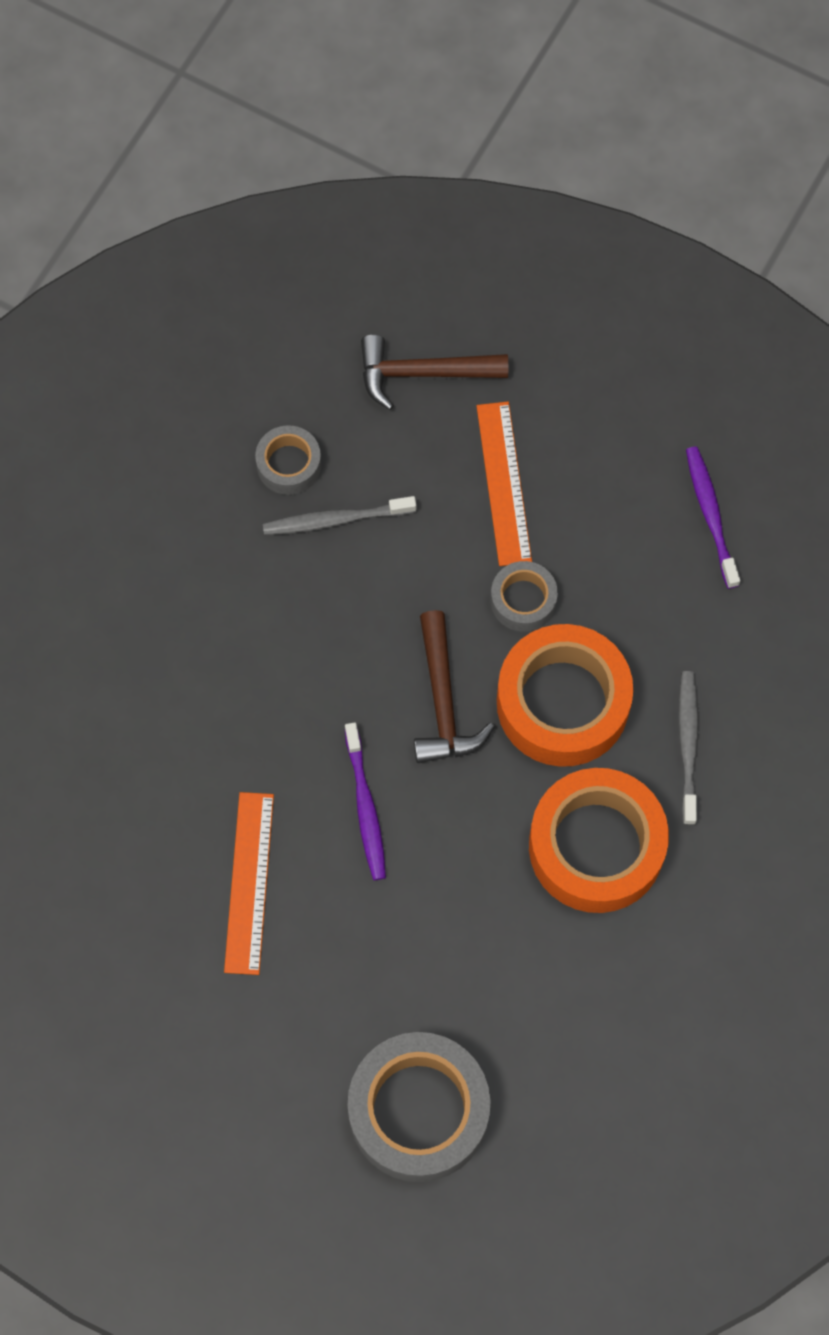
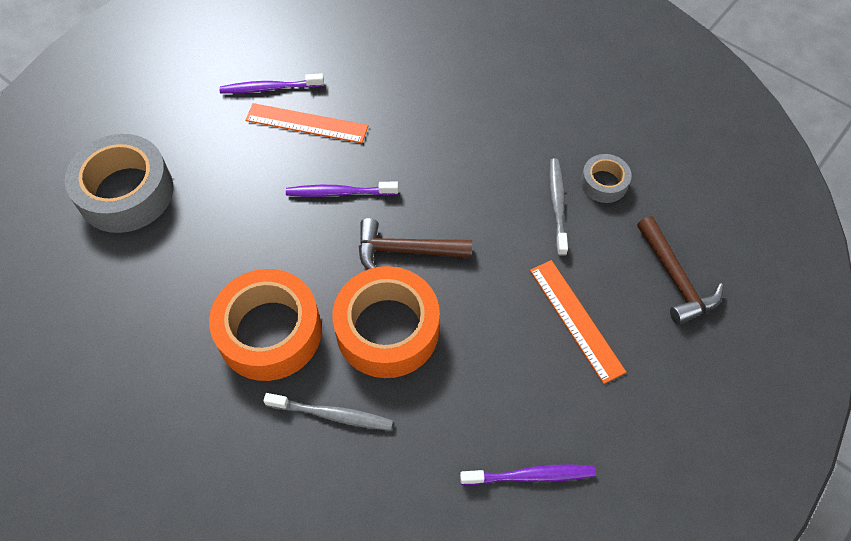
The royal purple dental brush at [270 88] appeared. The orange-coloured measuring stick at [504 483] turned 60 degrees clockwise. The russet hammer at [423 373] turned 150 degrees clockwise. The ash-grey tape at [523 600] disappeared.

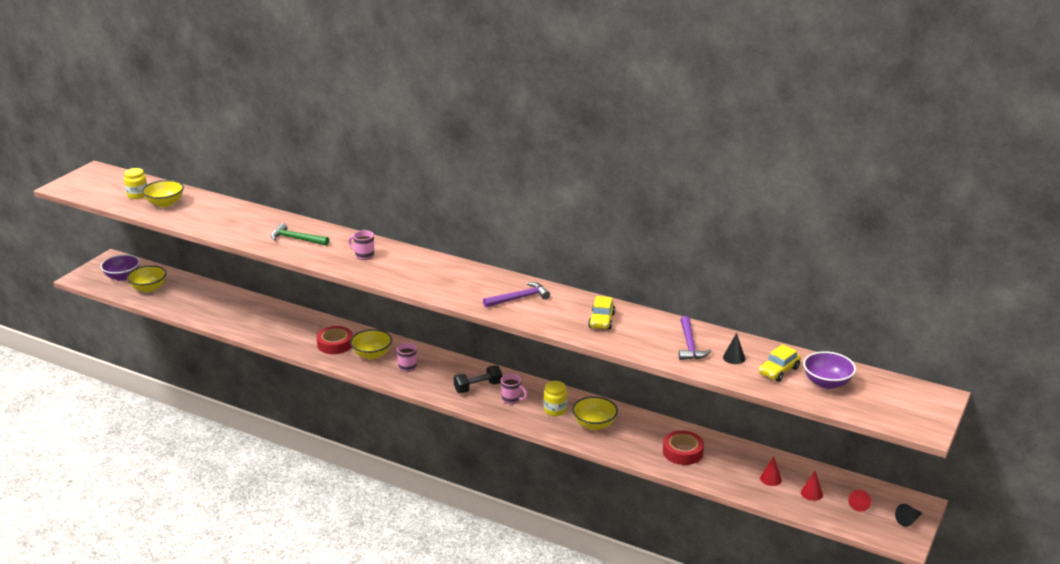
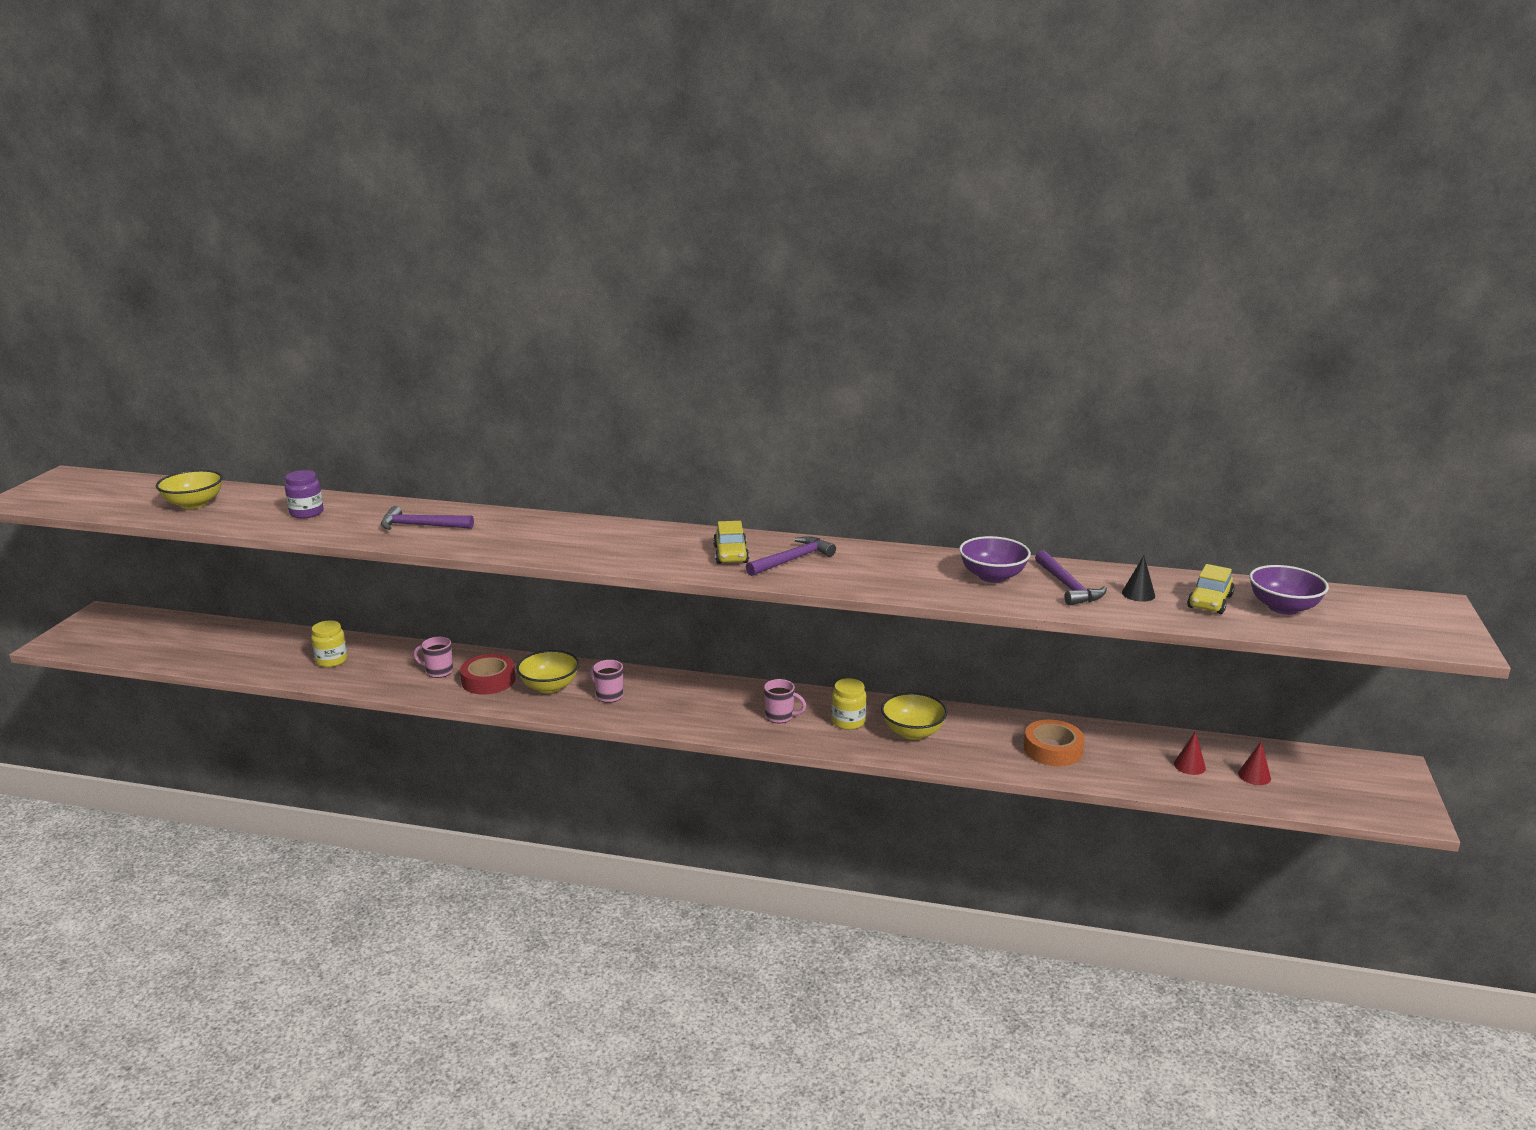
The royal purple jam jar at [306 513] appeared. The bright yellow jam jar moved from [137 195] to [331 660]. The green hammer at [296 239] became the royal purple hammer at [420 526]. The pink tea mug moved from [364 255] to [438 672]. The bright yellow car moved from [601 320] to [731 554]. The royal purple deep dish moved from [122 277] to [992 576]. The crimson tape at [682 452] became the orange-coloured tape at [1053 749]. The bright yellow deep dish at [148 288] disappeared. The black dumbbell at [478 387] disappeared. The crimson solid cone at [859 504] disappeared. The black solid cone at [908 520] disappeared.

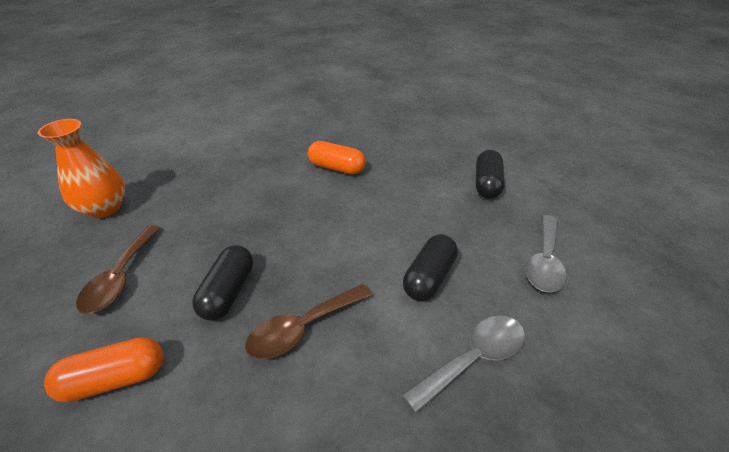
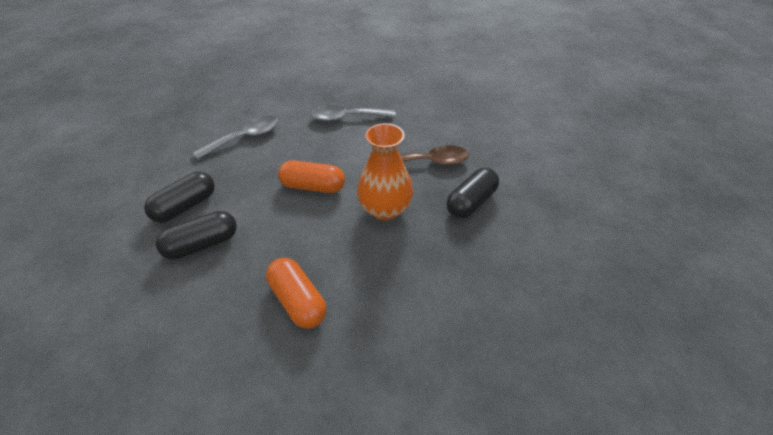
The black pill shape moved from [429 277] to [202 244]. The orange-coloured pill shape moved from [115 379] to [313 186]. The orange-coloured vase moved from [104 208] to [385 209]. The russet teaspoon at [121 277] disappeared.

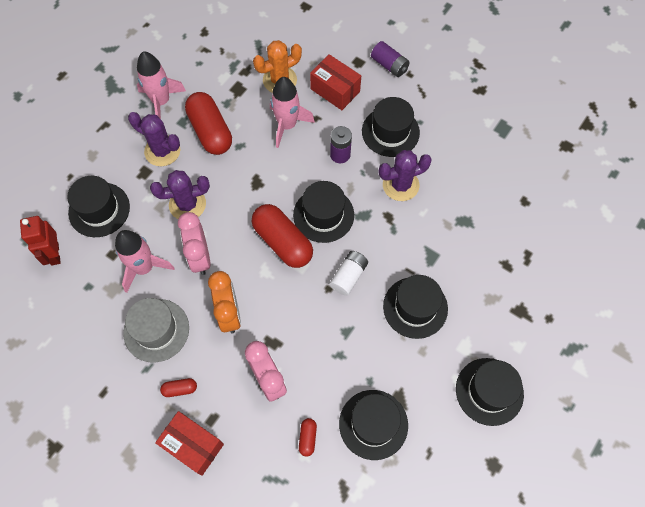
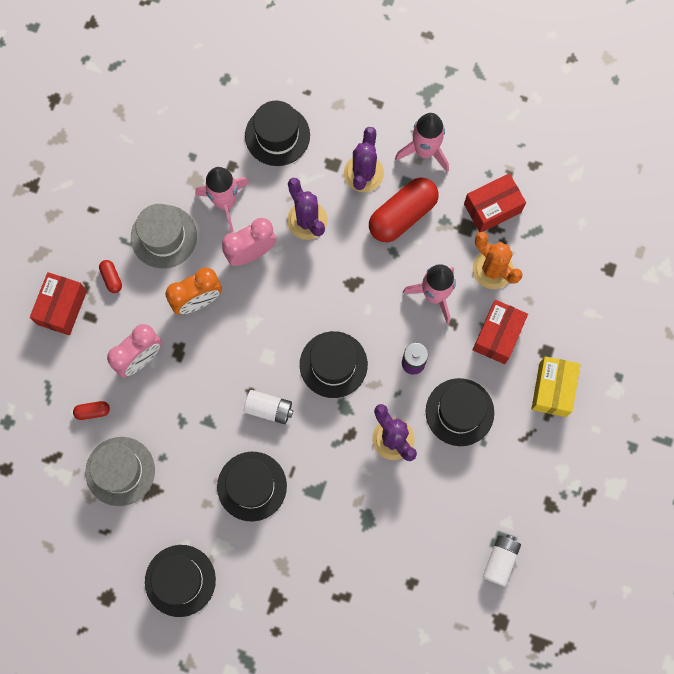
The black hat at [373 424] became the ash-grey hat at [120 471]. The crimson package at [492 208] appeared. The pure white power cell at [500 560] appeared. The royal purple power cell at [389 65] was replaced by the bright yellow package at [552 389]. The crimson toy robot at [54 254] disappeared. The crimson pill shape at [283 242] disappeared.

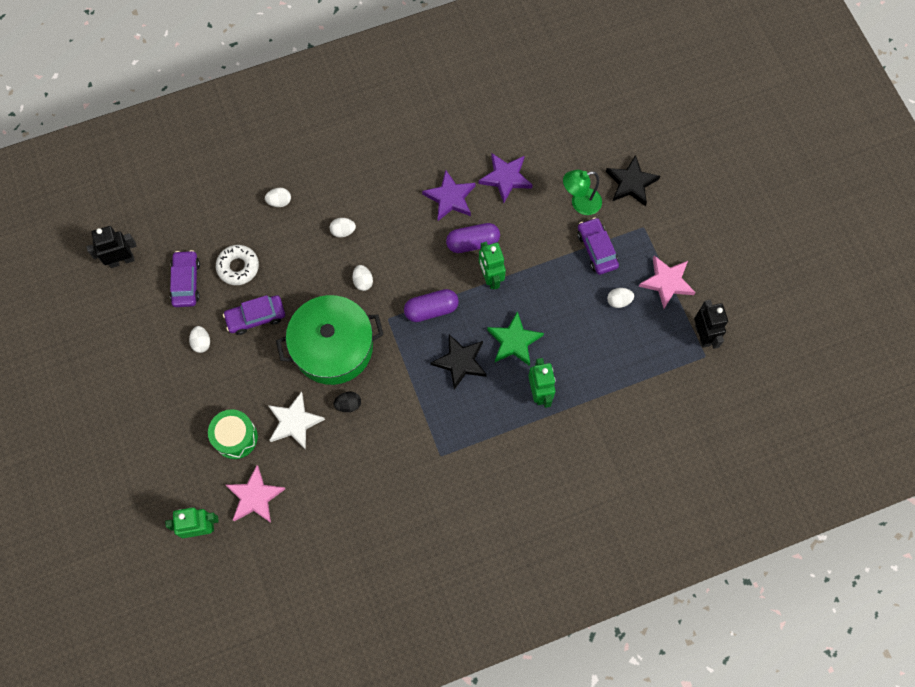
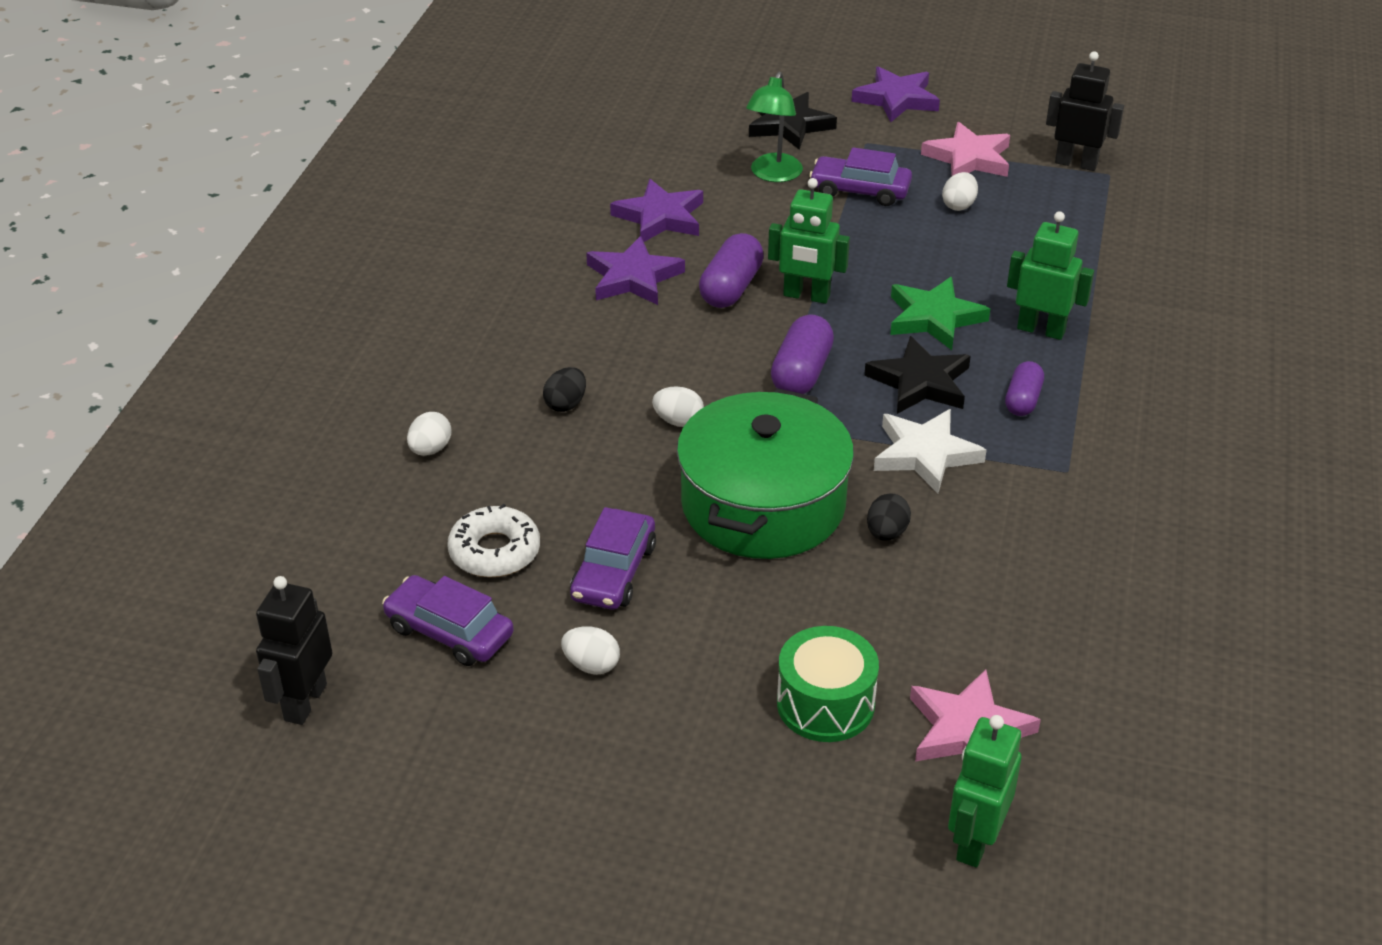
The pure white egg at [343 231] became the black egg at [566 404]. The royal purple star shape at [896 99] appeared. The pure white star shape moved from [294 422] to [925 454]. The royal purple pill shape at [1023 400] appeared.

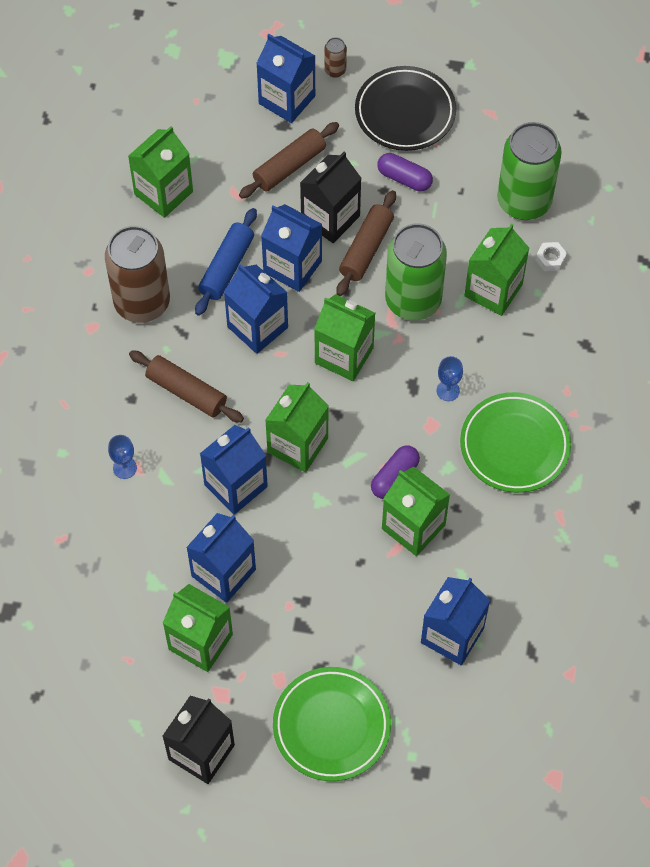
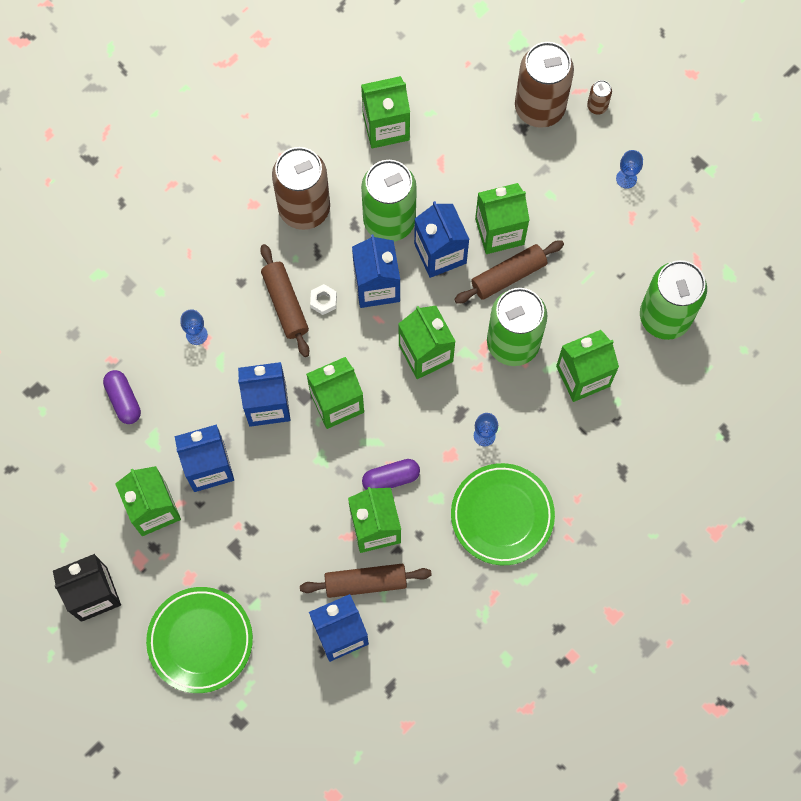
The royal purple pill shape moved from [404 178] to [123 400]. The russet dough roller moved from [289 166] to [365 582]. The pure white hex nut moved from [550 259] to [323 301]. The cobalt dough roller at [226 267] was replaced by the green can at [389 221]. The black carton at [330 218] became the green carton at [499 231]. The cobalt carton at [287 100] was replaced by the russet can at [539 108]. The black flat dish at [405 112] was replaced by the cobalt chalice at [626 178].

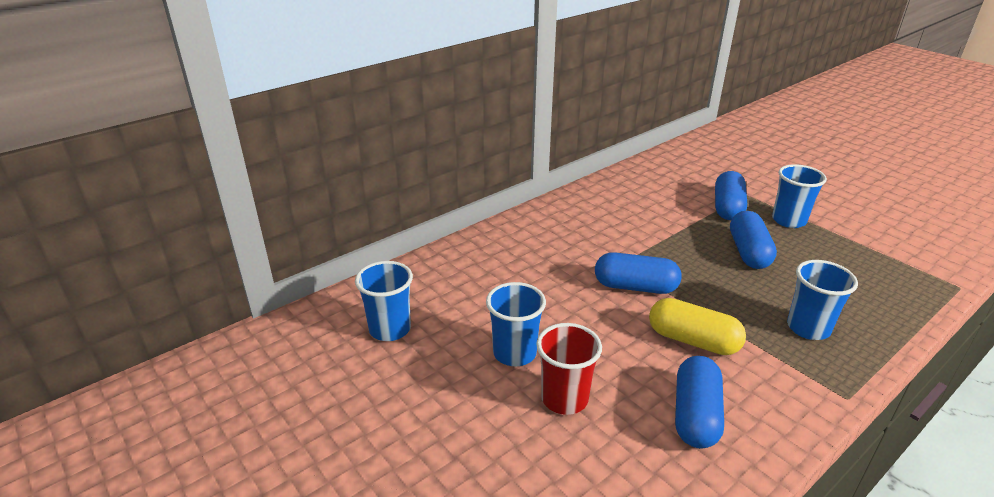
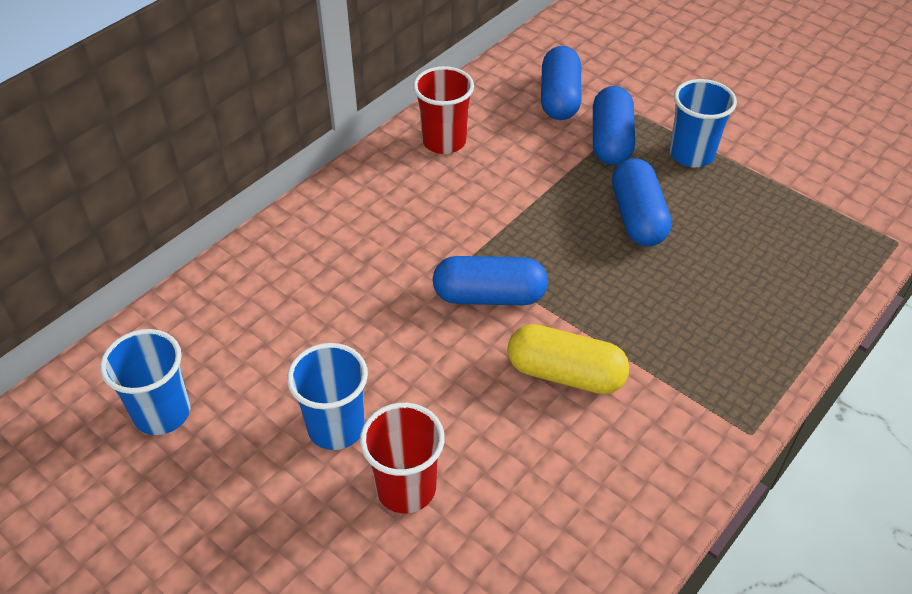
The crimson cup at [444 141] appeared. The cobalt pill shape moved from [695 415] to [559 98]. The cobalt cup at [808 328] disappeared.

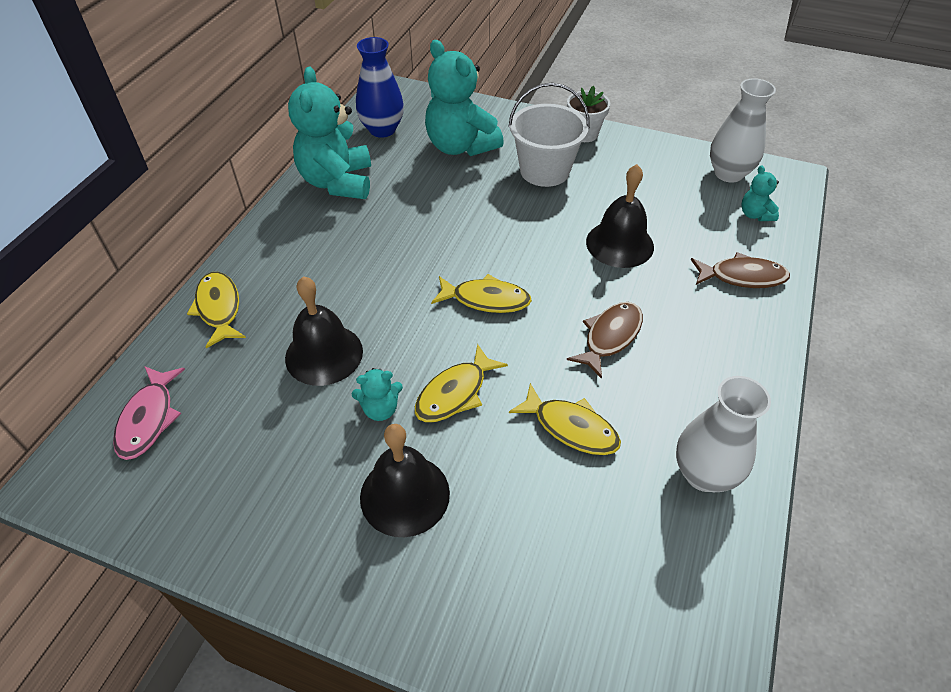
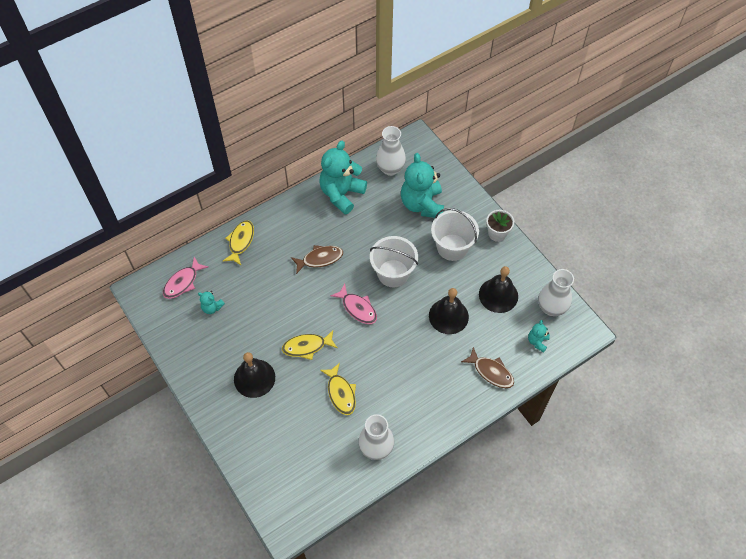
The aqua teddy bear moved from [380 409] to [212 307]. The russet toy fish moved from [610 337] to [320 259]. The bright yellow toy fish at [486 299] became the pink toy fish at [357 308]. The pure white sand bucket at [393 273] appeared. The cobalt vase at [382 130] became the pure white vase at [390 169]. The black school bell moved from [324 354] to [498 295].

